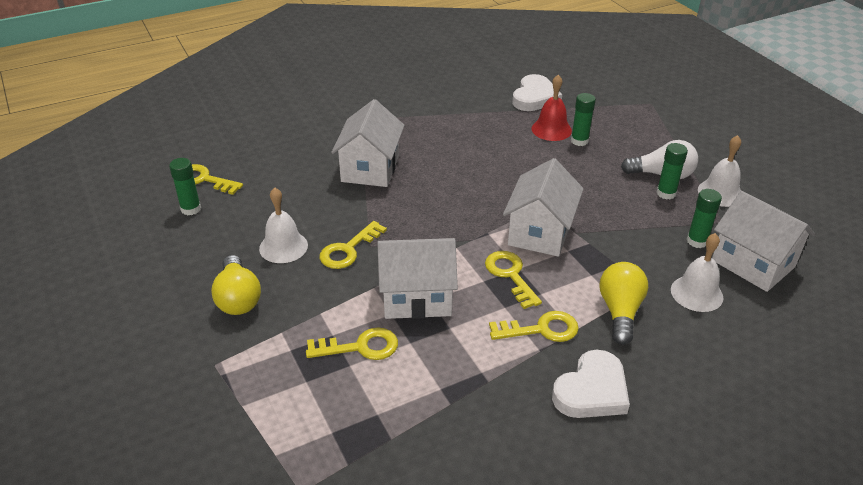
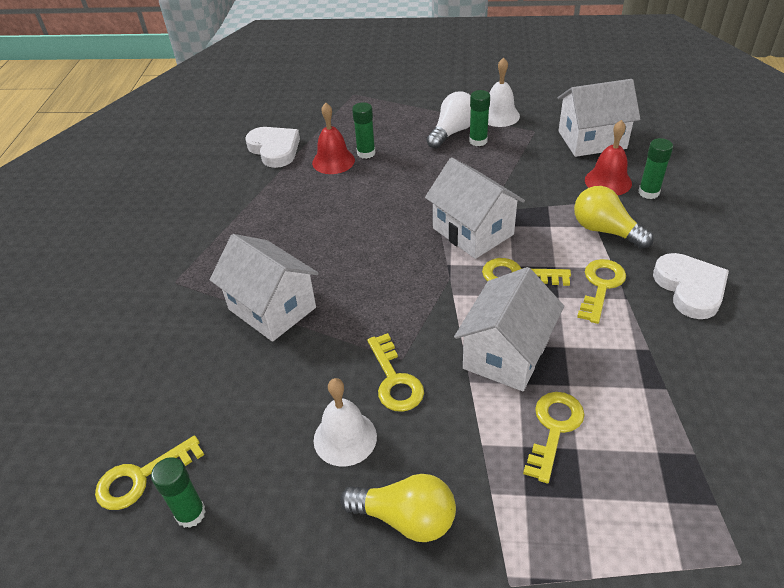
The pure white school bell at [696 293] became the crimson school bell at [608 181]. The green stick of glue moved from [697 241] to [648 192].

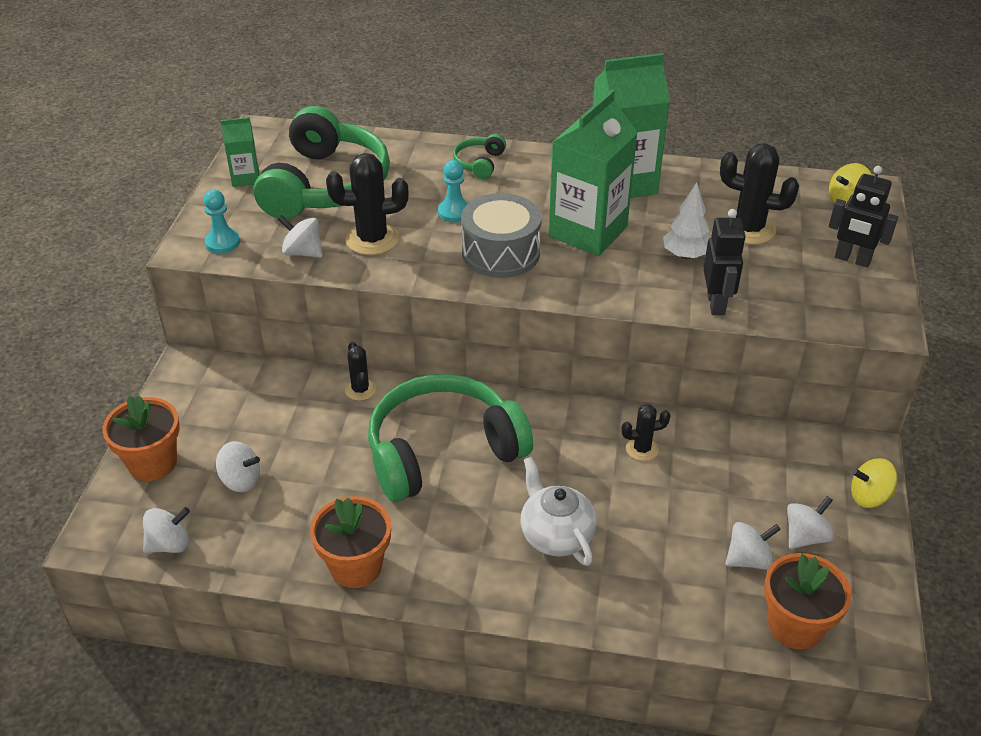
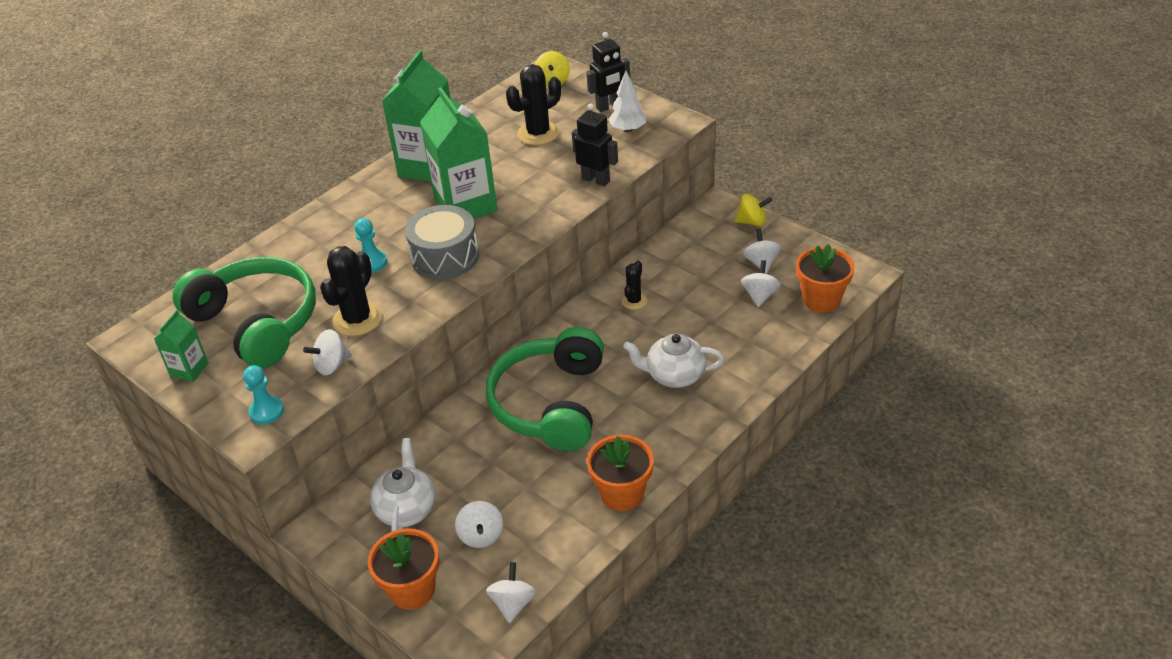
The pure white china teapot at [406 509] appeared. The pure white spinning top at [241 480] turned 120 degrees clockwise. The pure white toy tree moved from [685 255] to [628 129]. The bright yellow spinning top at [869 497] turned 120 degrees counterclockwise. The black cactus at [360 390] disappeared. The green headset at [479 163] disappeared.

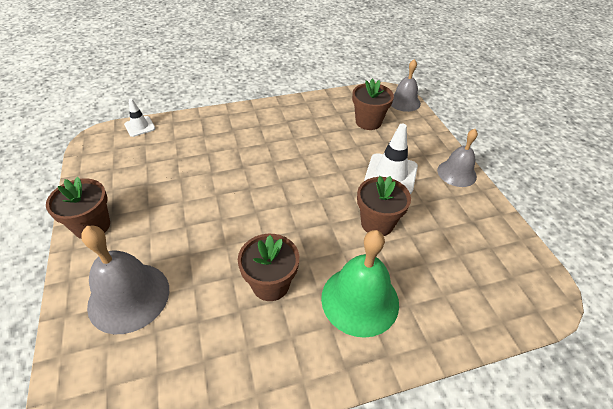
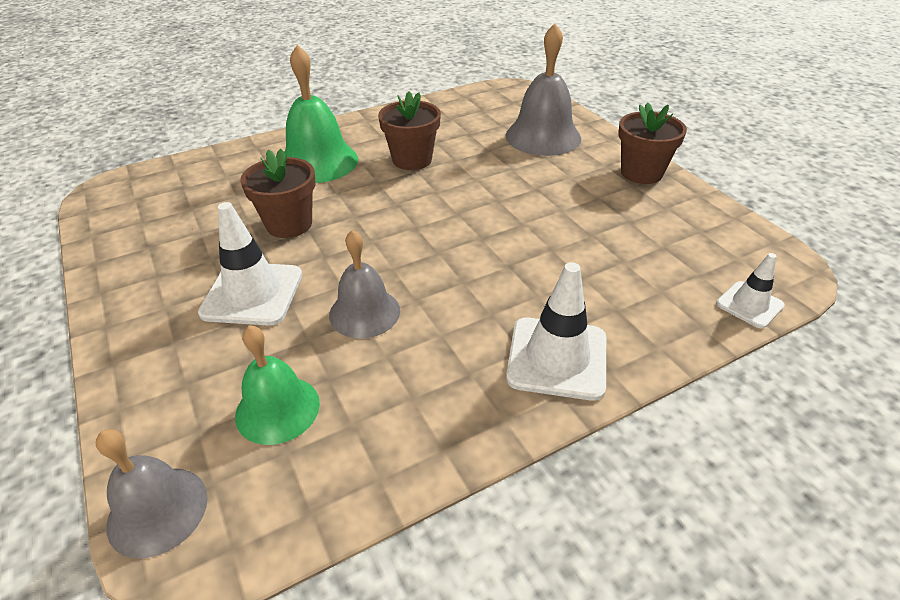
The russet plant pot at [368 122] was replaced by the green school bell at [277 409]. The ash-grey school bell moved from [456 173] to [364 312]. The pure white road cone at [557 358] appeared.

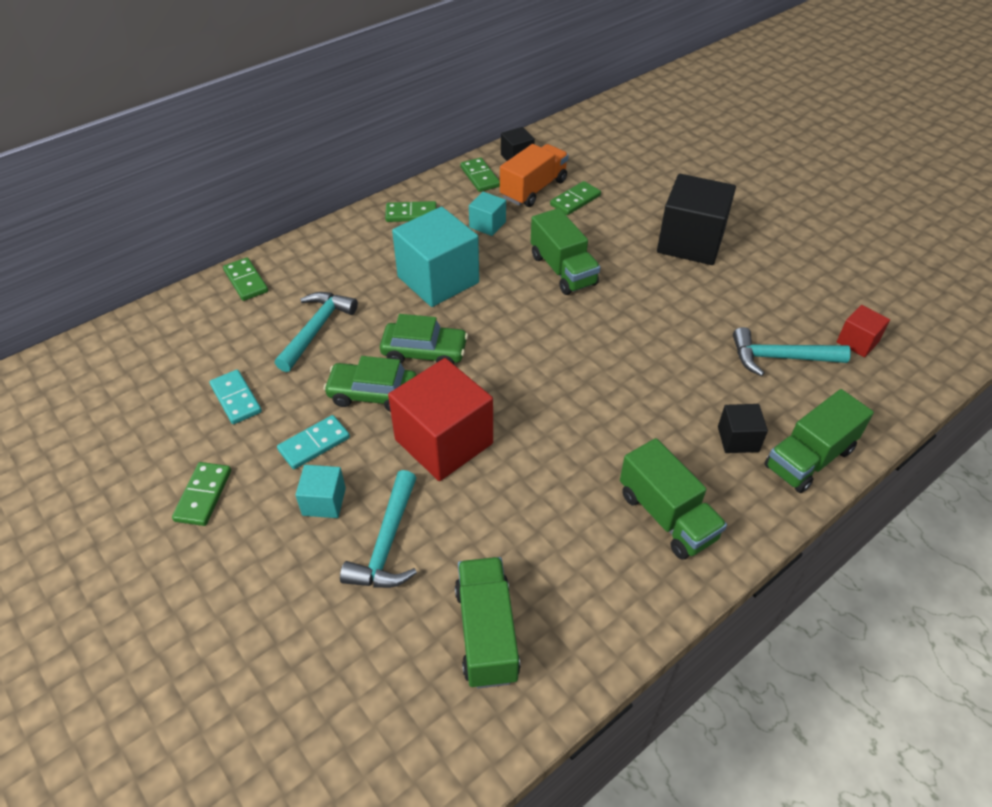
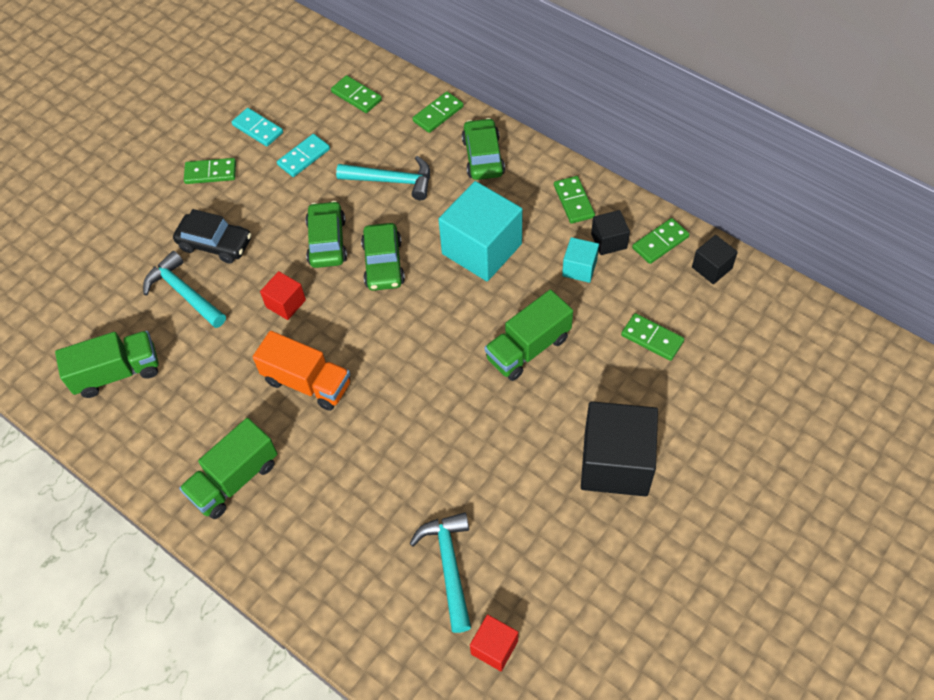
The aqua hammer at [387 543] turned 45 degrees clockwise. The aqua block at [324 501] was replaced by the black car at [215 244]. The aqua domino moved from [314 444] to [257 129]. The orange-coloured truck moved from [533 189] to [307 382]. The crimson block at [444 441] changed to 0.49 times the size. The green domino at [356 96] appeared. The green car at [483 157] appeared. The black block moved from [738 439] to [609 241]. The green truck at [809 458] disappeared.

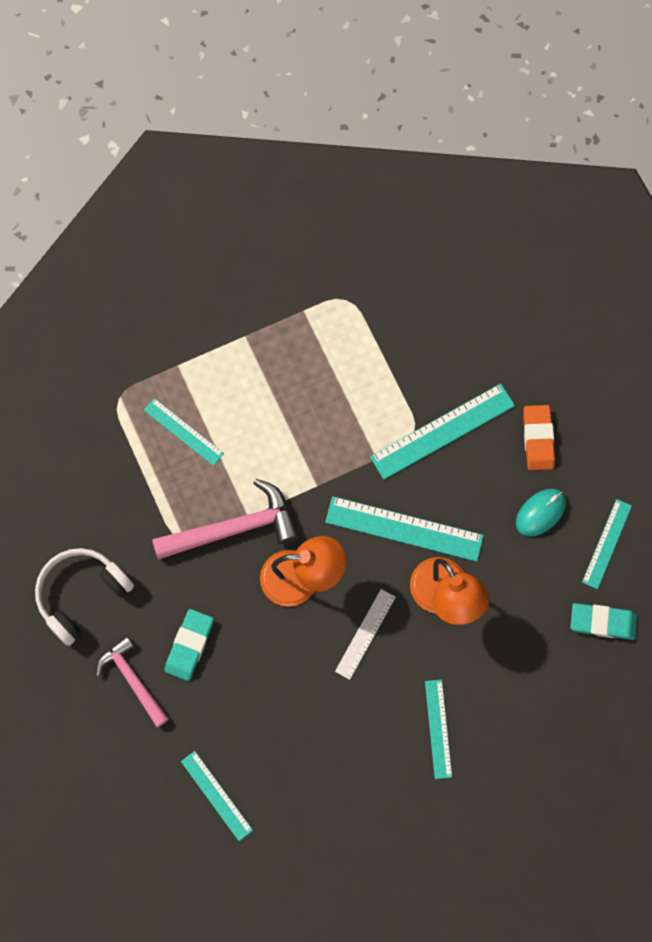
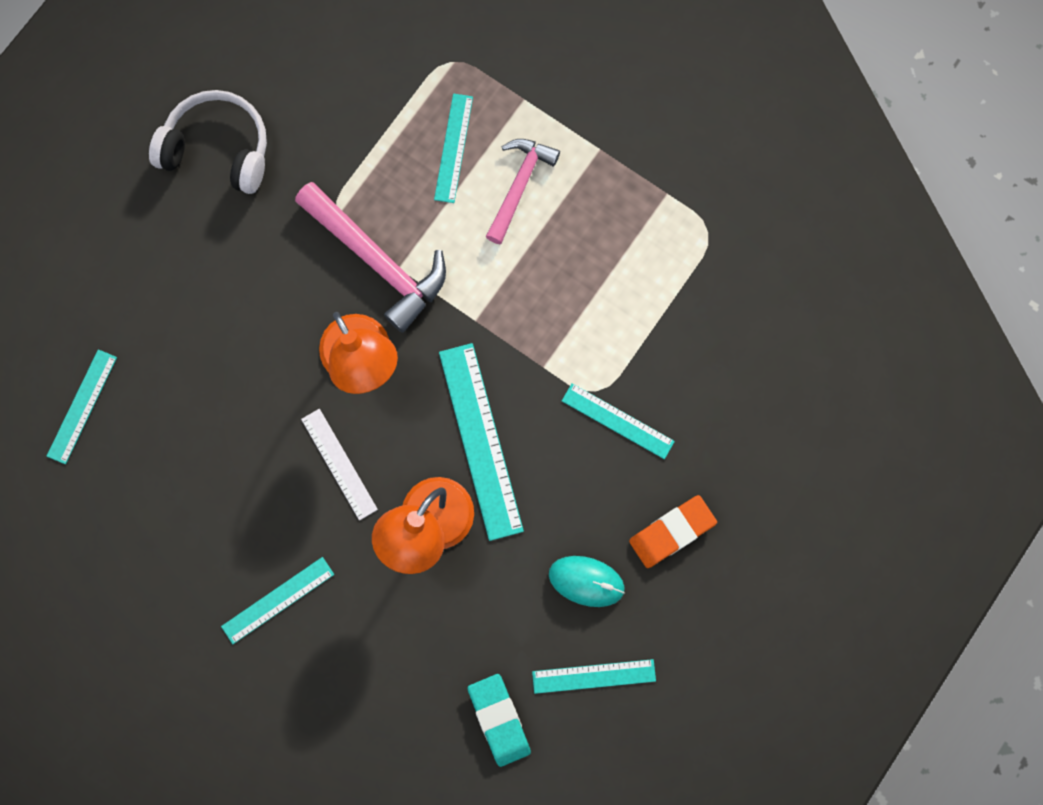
The pure white measuring stick at [365 634] turned 60 degrees clockwise. The pink hammer moved from [132 679] to [519 185]. The aqua measuring stick at [442 431] changed to 0.60 times the size. The aqua eraser at [189 645] disappeared.

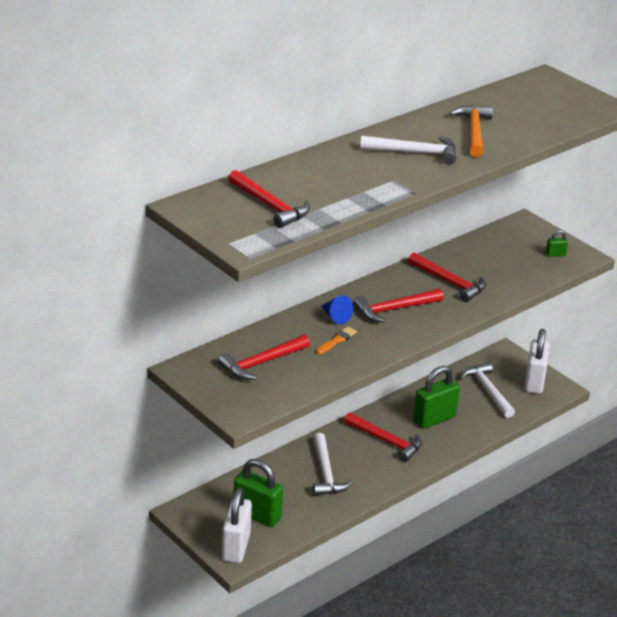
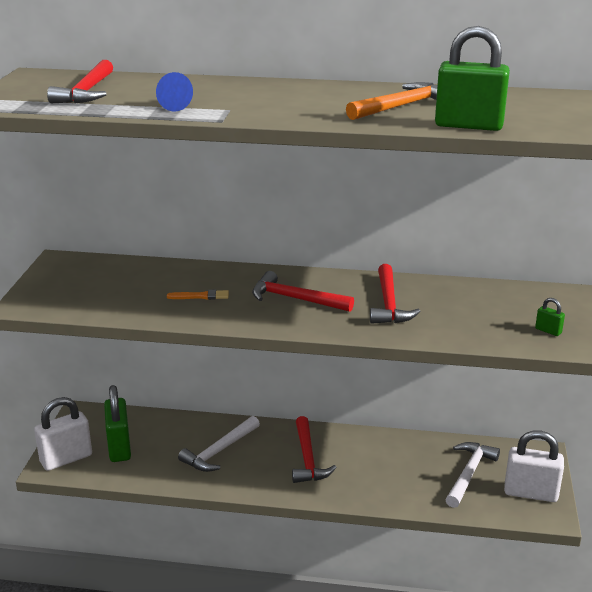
The cobalt solid cone moved from [335 317] to [178 106]. The green small lock moved from [434 419] to [468 125]. The pure white small lock at [534 382] turned 45 degrees clockwise. The crimson hammer at [261 363] disappeared. The pure white hammer at [415 153] disappeared.

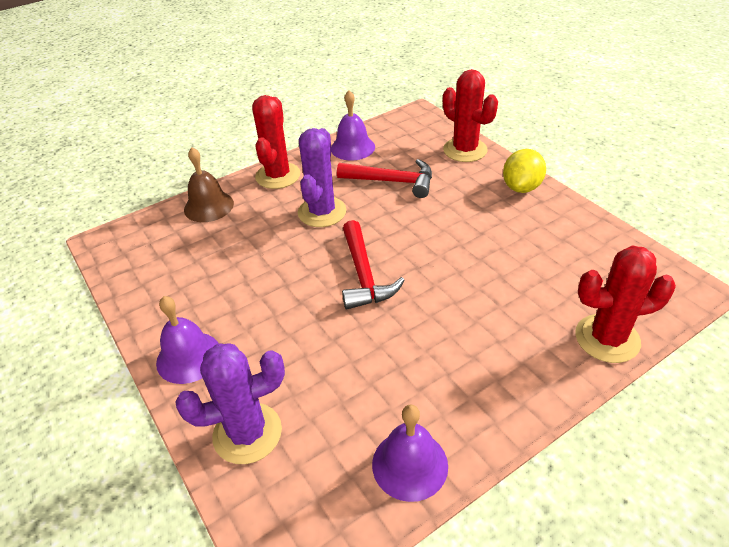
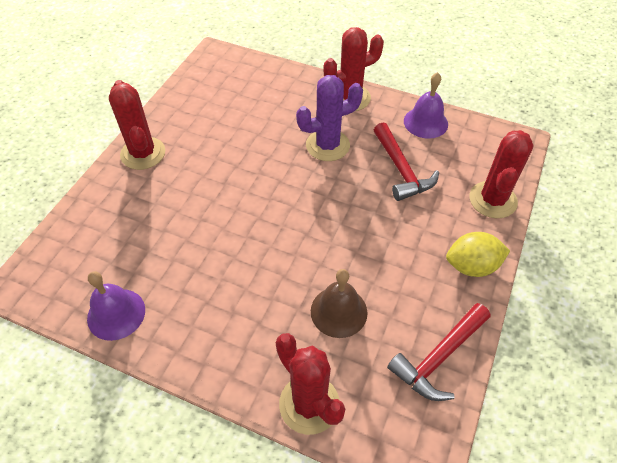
The royal purple school bell at [188 357] was replaced by the crimson cactus at [143 153]. The russet school bell moved from [208 206] to [339 311]. The crimson hammer moved from [364 275] to [438 358]. The royal purple cactus at [247 433] disappeared.

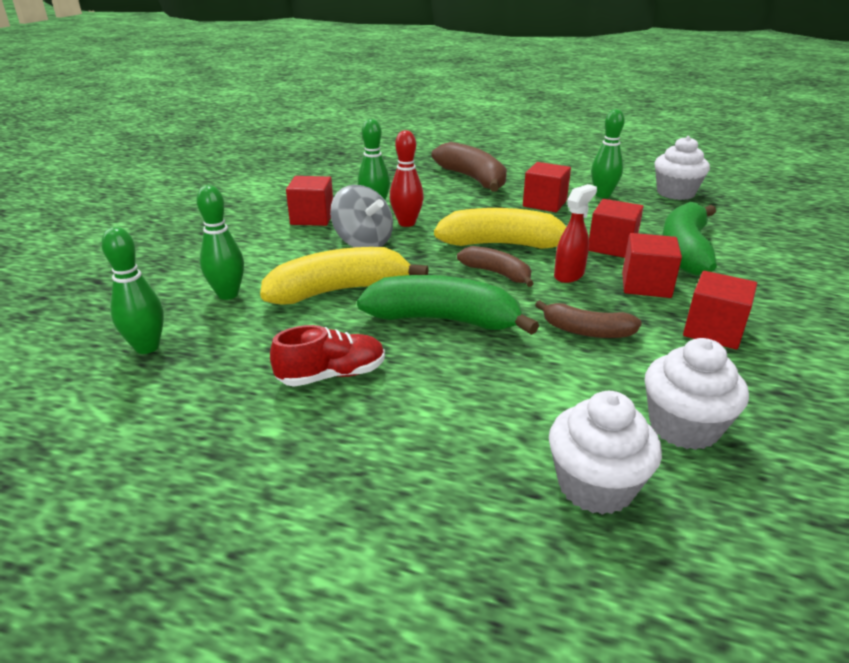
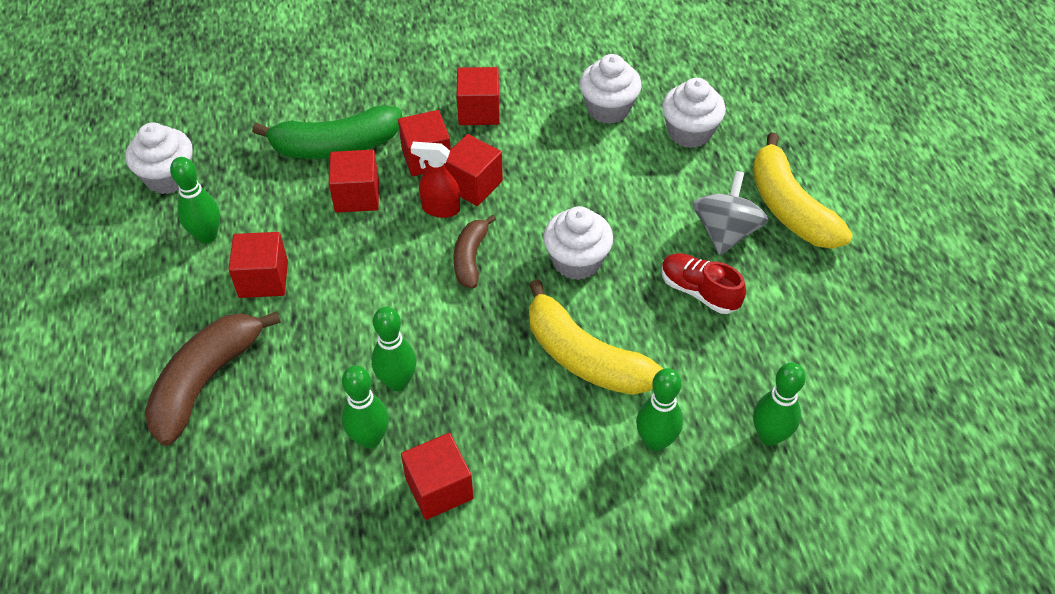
The crimson bowling pin at [407 223] became the green bowling pin at [397 382]. The crimson block at [473 184] appeared. The green toy banana at [444 320] was replaced by the pure white fairy cake at [576 261]. The ash-grey spinning top moved from [363 242] to [725 232]. The bright yellow toy banana moved from [503 244] to [789 207]. The russet toy banana at [586 331] disappeared.

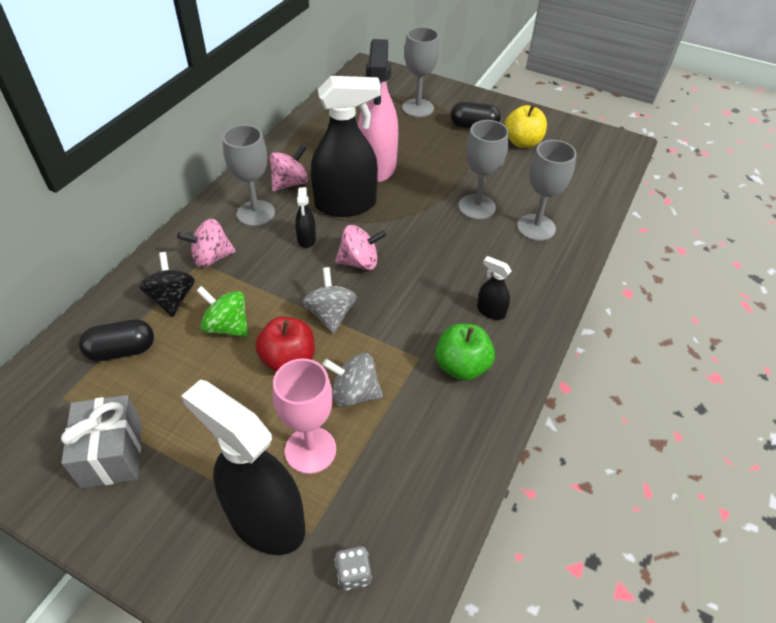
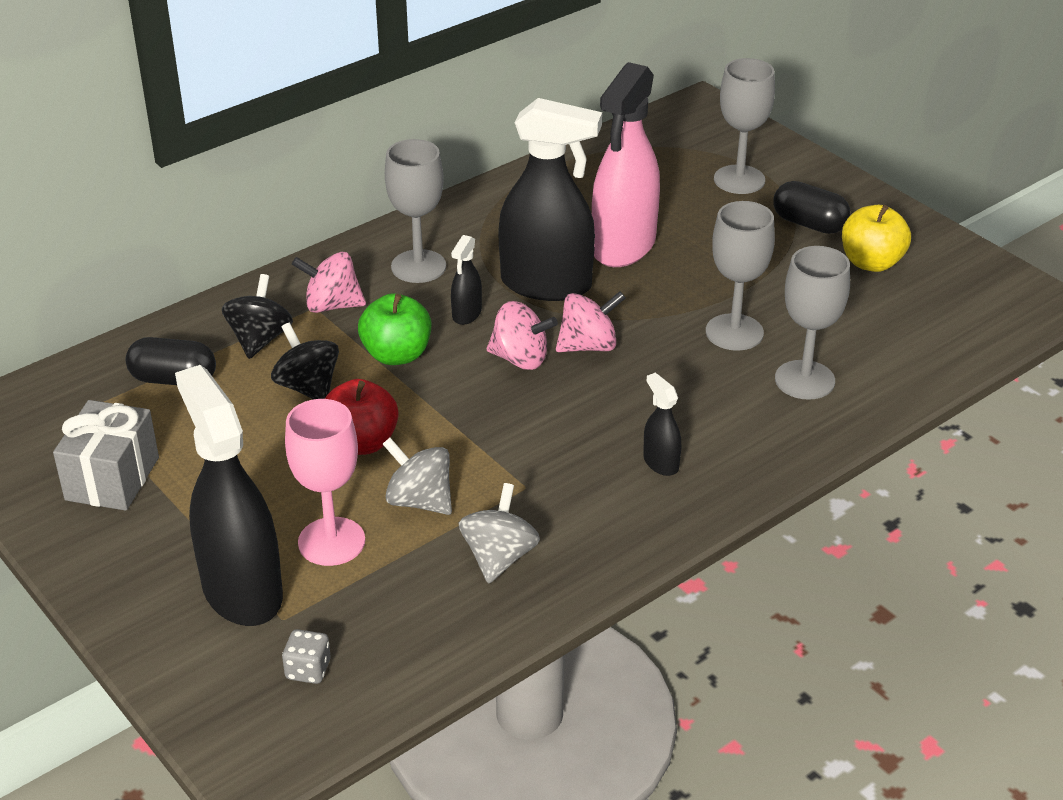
The green spinning top at [227 326] became the black spinning top at [308 387]. The green apple fruit moved from [462 366] to [396 355]. The ash-grey spinning top moved from [330 314] to [499 557]. The pink spinning top moved from [290 183] to [588 346].

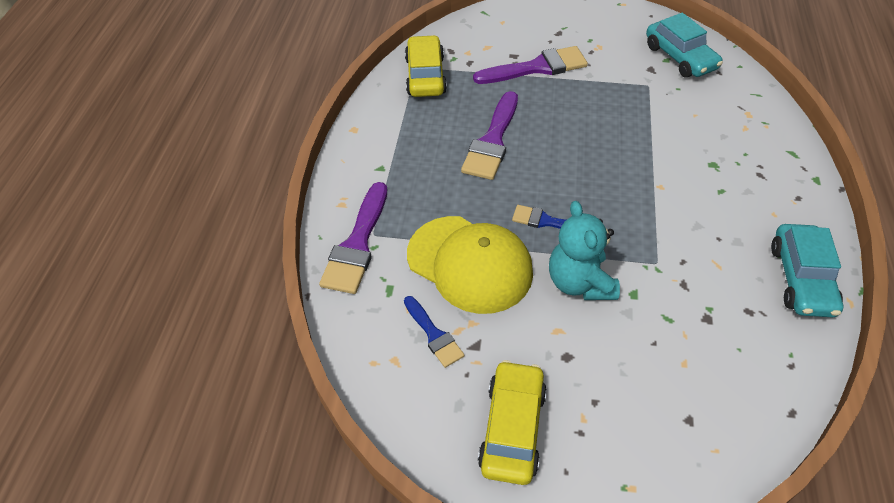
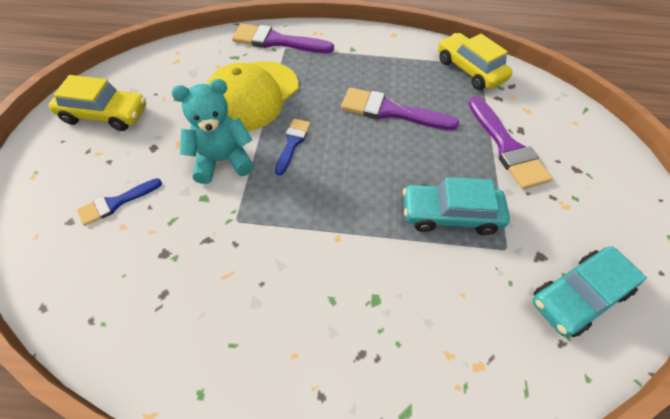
The cobalt brush moved from [433 334] to [116 203]. The aqua car moved from [801 279] to [450 215]. The bright yellow car at [425 76] turned 120 degrees counterclockwise.

